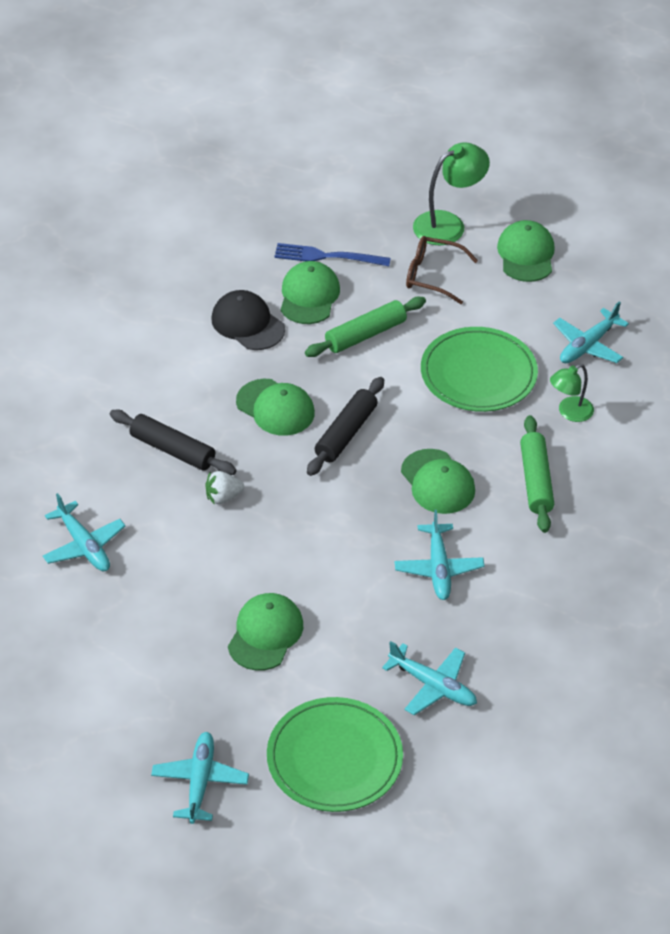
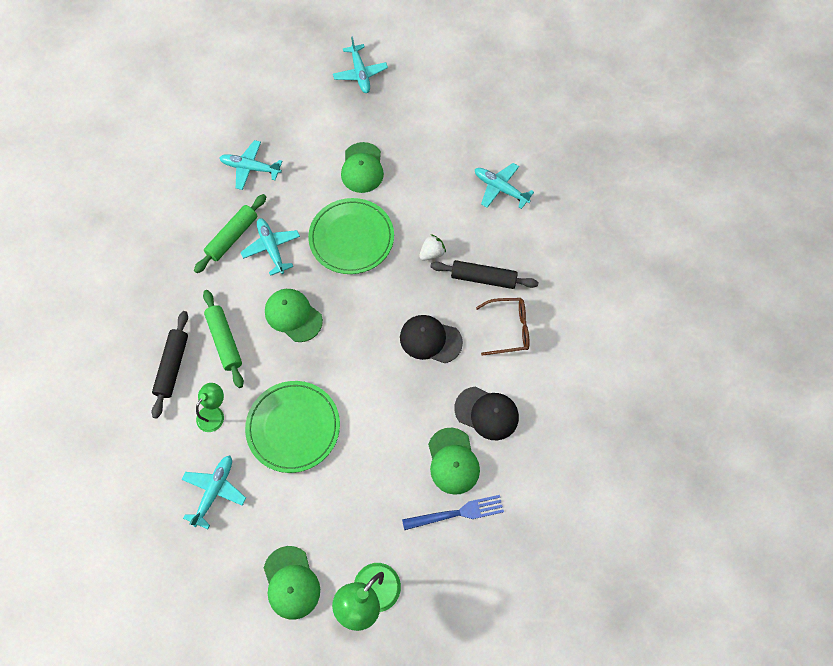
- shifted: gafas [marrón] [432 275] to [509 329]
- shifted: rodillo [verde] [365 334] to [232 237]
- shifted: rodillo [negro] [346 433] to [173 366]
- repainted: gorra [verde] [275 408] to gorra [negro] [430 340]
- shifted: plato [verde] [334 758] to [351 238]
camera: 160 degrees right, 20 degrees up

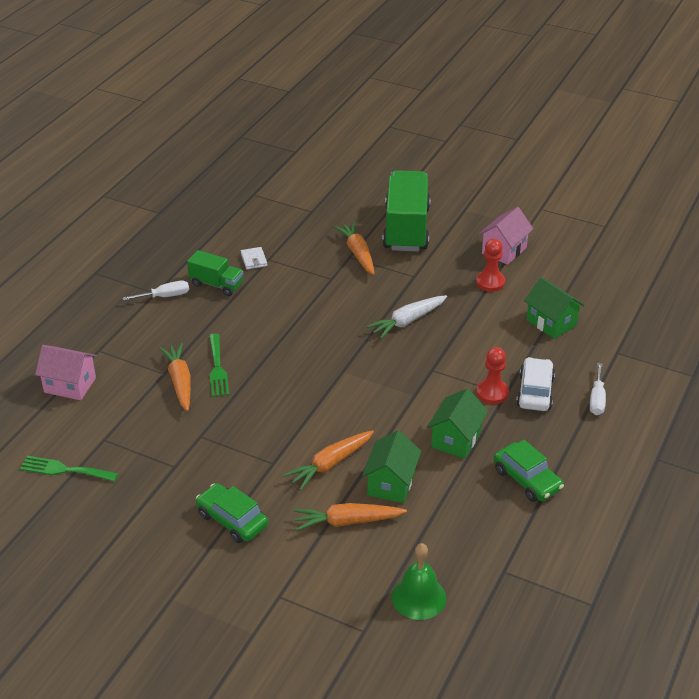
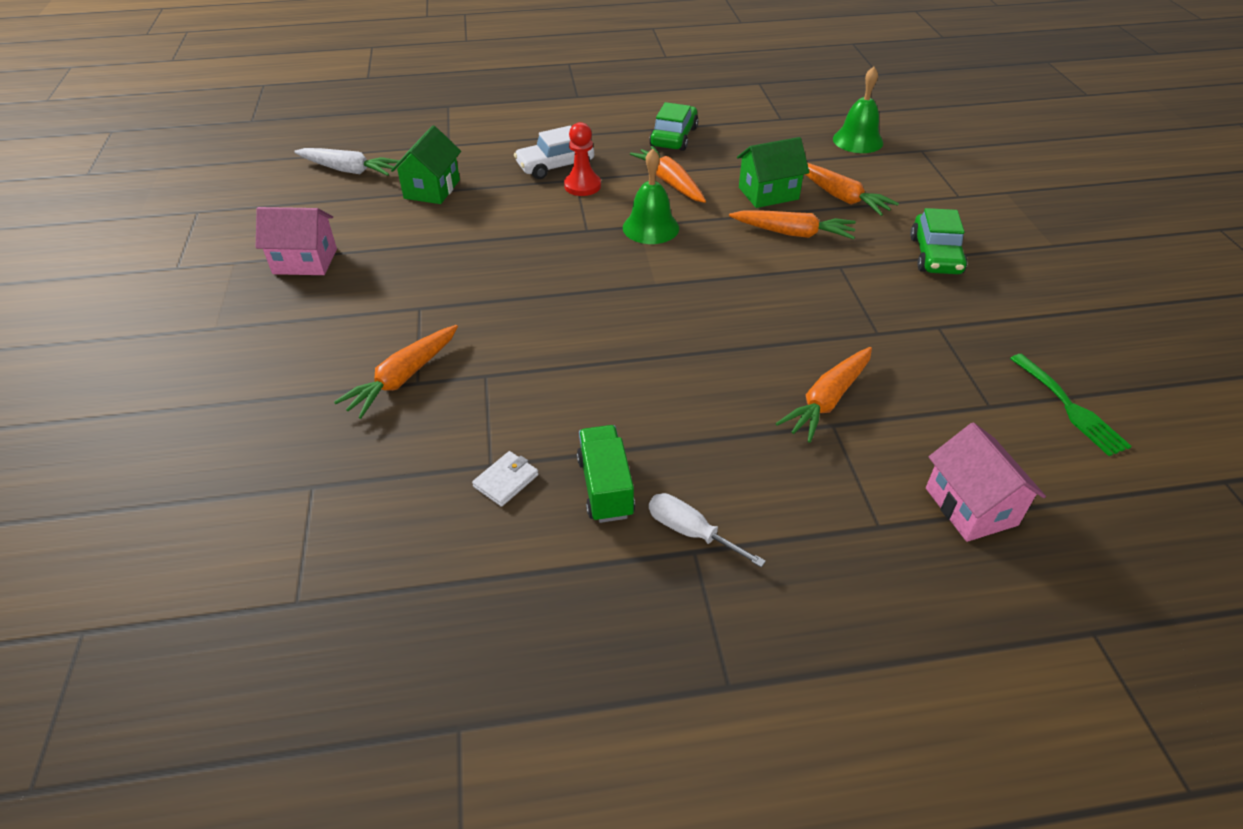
- gone: camión [verde] [406 228]
- gone: peón [rojo] [490 282]
- shifted: zanahoria [blanco] [407 321] to [349 170]
- gone: tenedor [verde] [217 368]
- gone: destornillador [blanco] [597 399]
- swapped: casa [verde] [456 439] to zanahoria [naranja] [670 182]
- new: campana [verde] [650 227]
camera: 125 degrees left, 5 degrees up

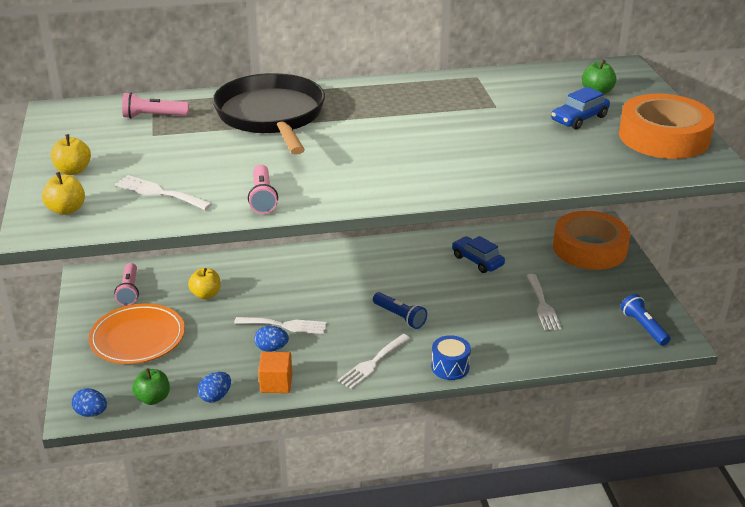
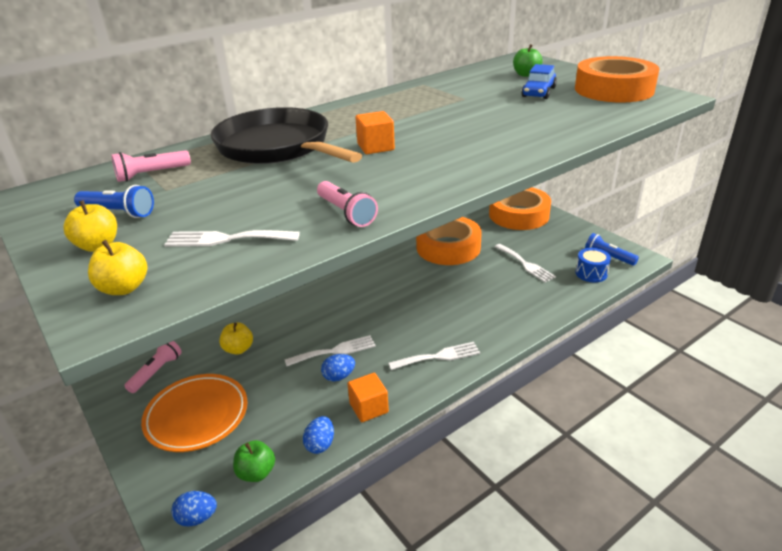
- swapped: coche [azul] [477 260] to cinta adhesiva [naranja] [448 247]
- rotated: lámpara de mano [rosa] [129 291] = [156 372] 120 degrees counterclockwise
- shifted: lámpara de mano [azul] [400 317] to [118 212]
- rotated: tenedor [blanco] [373 363] = [438 356] 120 degrees counterclockwise
- shifted: tambor [azul] [450 367] to [591 273]
- new: cubo [naranja] [375 147]
camera: 25 degrees left, 0 degrees up

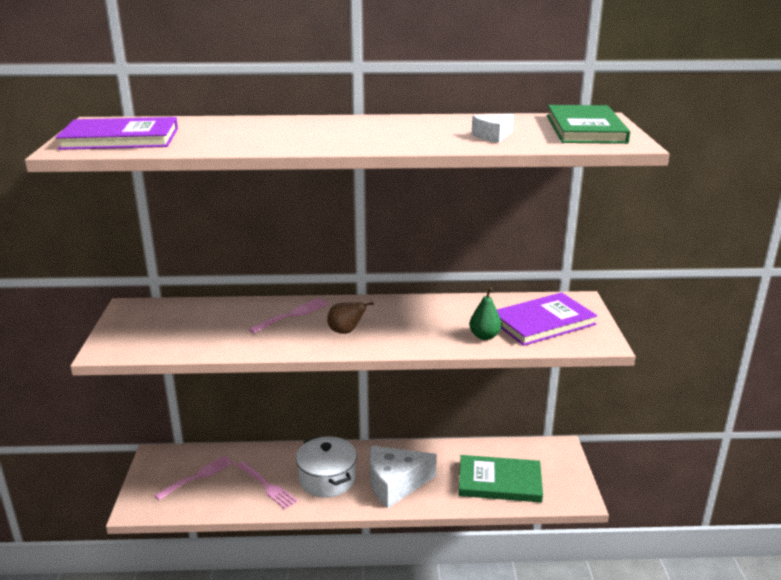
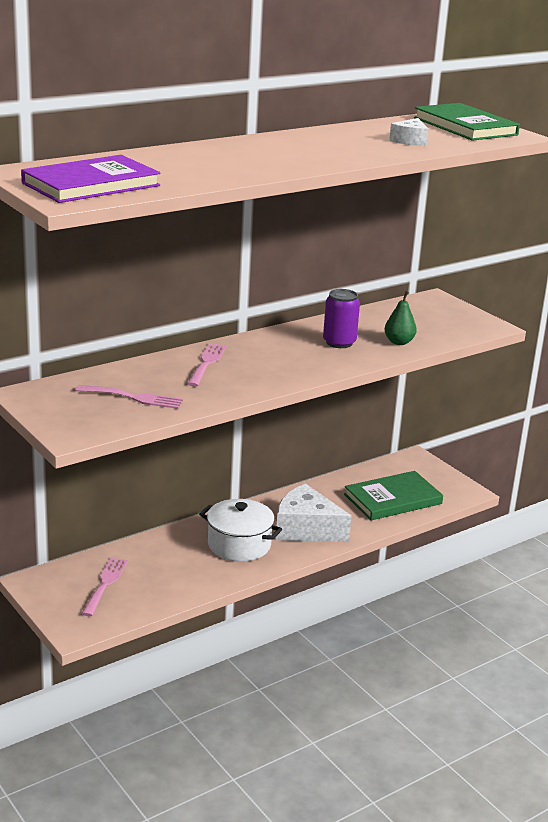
- gone: libro [morado] [543 322]
- gone: pera [marrón] [346 332]
- rotated: queso [blanco] [395 484] = [306 529] 75 degrees clockwise
- shifted: tenedor [rosa] [267 486] to [134 397]
- new: lata [morado] [339 342]
camera: 35 degrees left, 0 degrees up

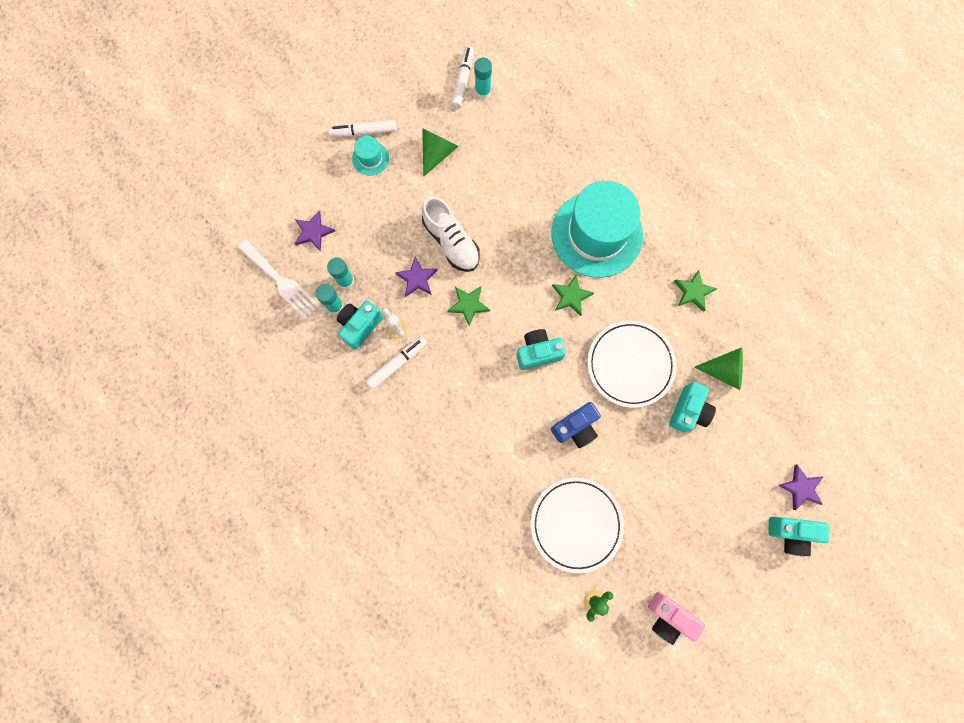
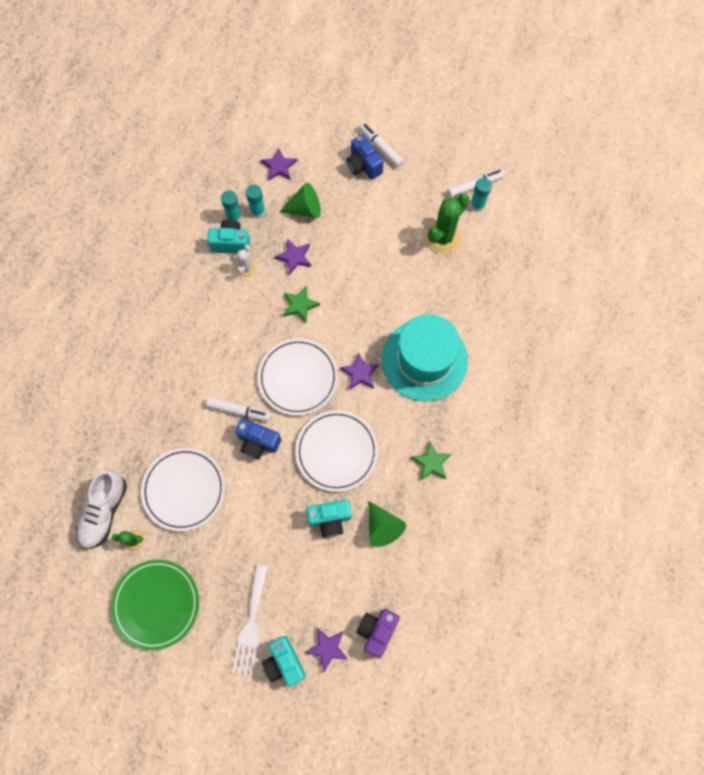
- shifted: cono [verde] [437 153] to [305 209]
- swapped: sombrero [turquesa] [370 158] to cámara [azul] [363 165]
- shifted: zapato [blanco] [451 242] to [104 512]
- shifted: tenedor [blanco] [281 282] to [251 624]
- repainted: estrella [verde] [571 296] to estrella [morado] [360 373]
- swapped: cámara [turquesa] [538 352] to plato [blanco] [298 378]
- shifted: rotulador [blanco] [397 363] to [239 410]
- swapped: cámara [rosa] [668 617] to plato [verde] [156 604]
- new: cactus [verde] [443 238]
- new: cámara [morado] [377 630]
camera: 55 degrees right, 5 degrees down

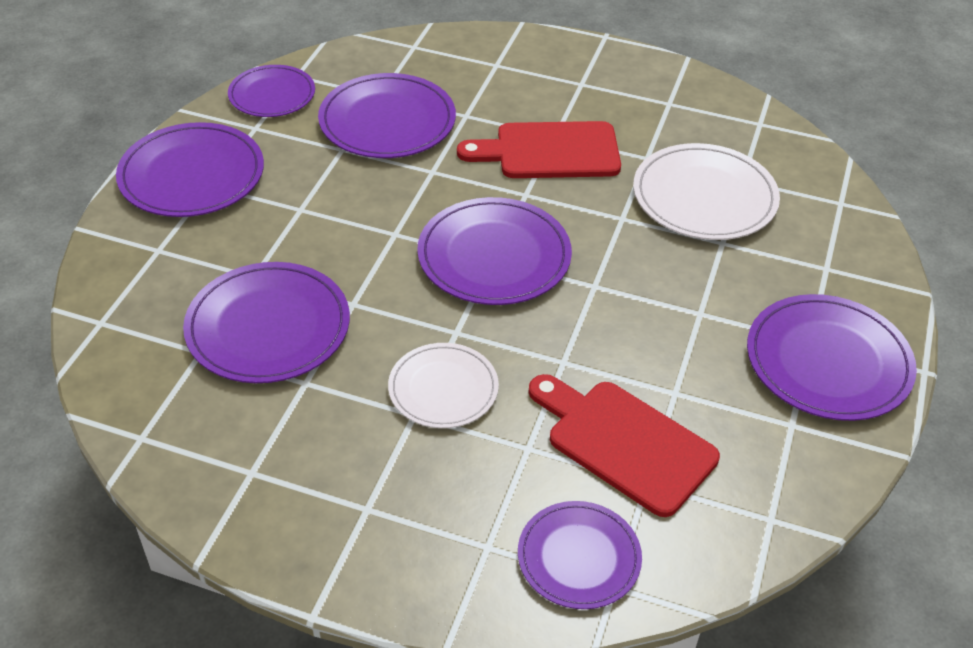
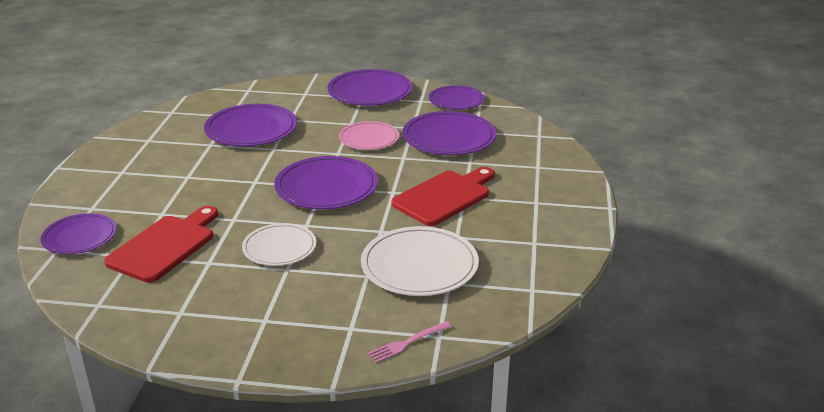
- rotated: tabla de cortar [rojo] [550 151] = [444 197] 60 degrees clockwise
- gone: plato [morado] [828 361]
- shifted: plato [blanco] [443 388] to [279 247]
- new: plato [rosa] [369 138]
- new: tenedor [rosa] [407 343]
camera: 80 degrees right, 15 degrees down

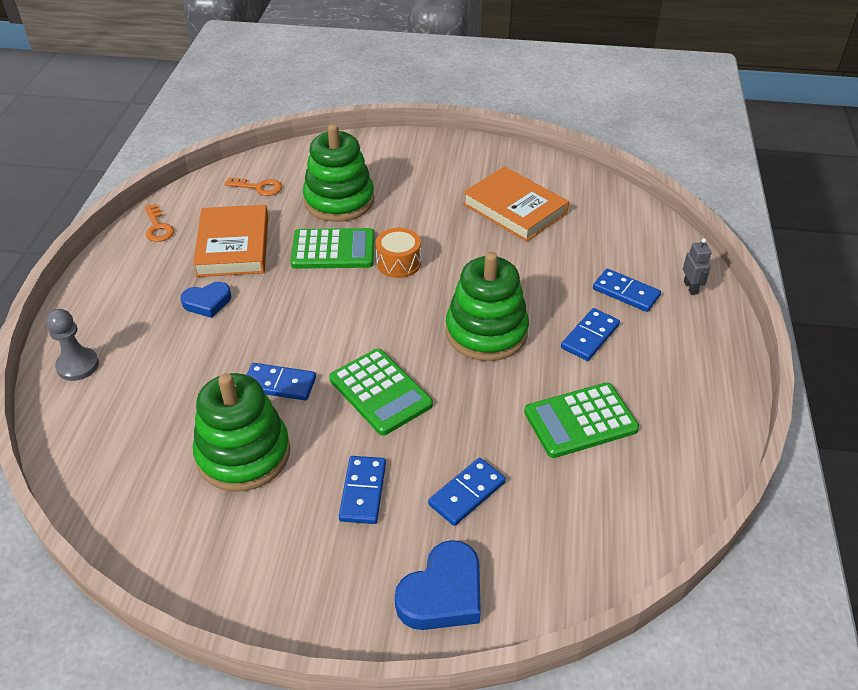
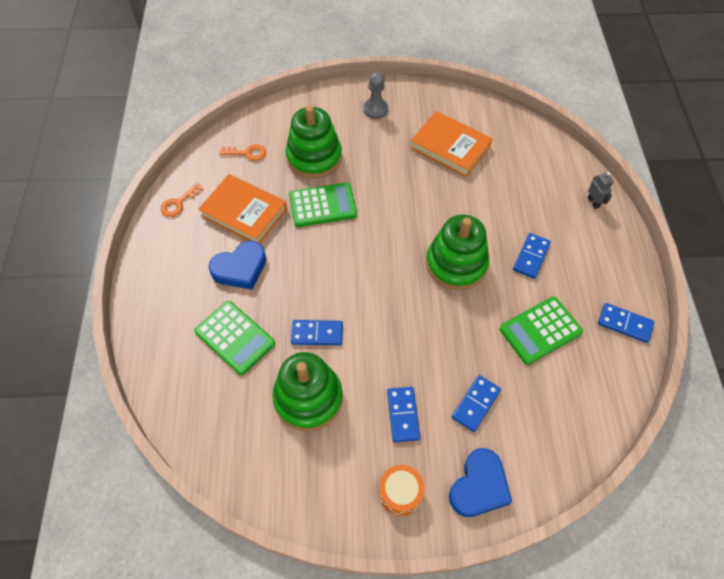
- rotated: llave [naranja] [158 227] = [179 203] 75 degrees clockwise
- rotated: libro [naranja] [233 246] = [244 212] 45 degrees counterclockwise
- shifted: tambor [naranja] [398 263] to [400 493]
- shifted: ficha de dominó [azul] [626 292] to [624 324]
- scaled: corazón [azul] [207 302] = [240 268] x1.53
- shifted: peón [gris] [78 365] to [375 109]
- shifted: calculadora [verde] [380 392] to [235 337]
camera: 10 degrees left, 15 degrees up

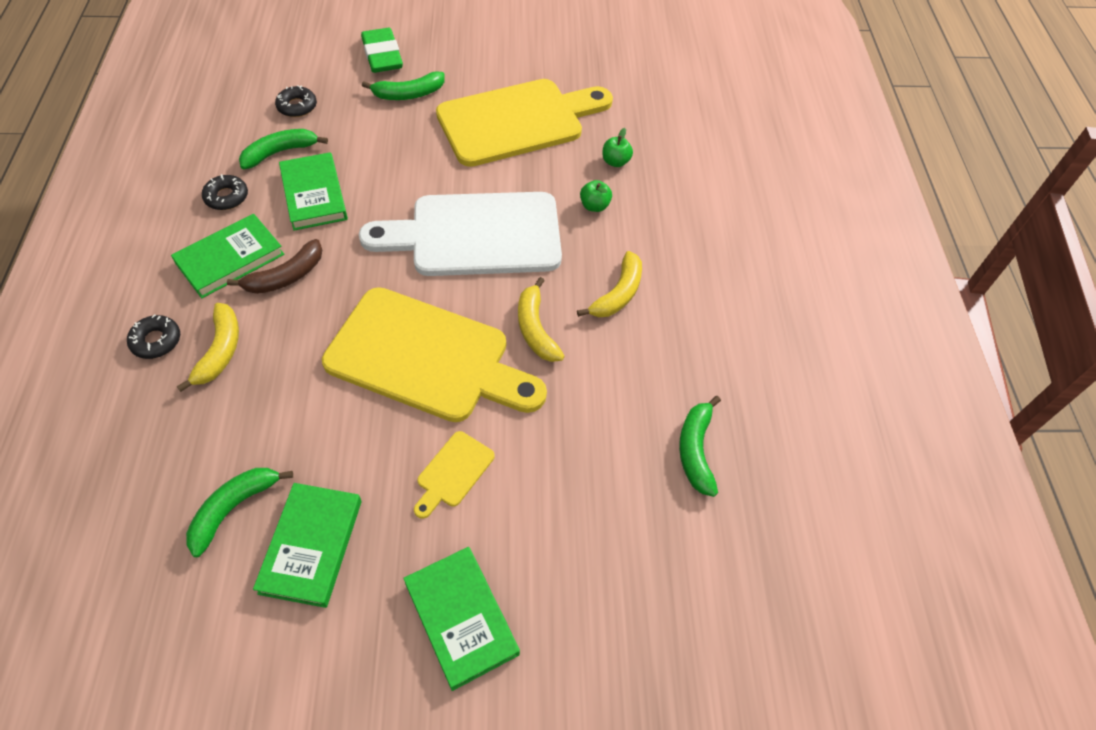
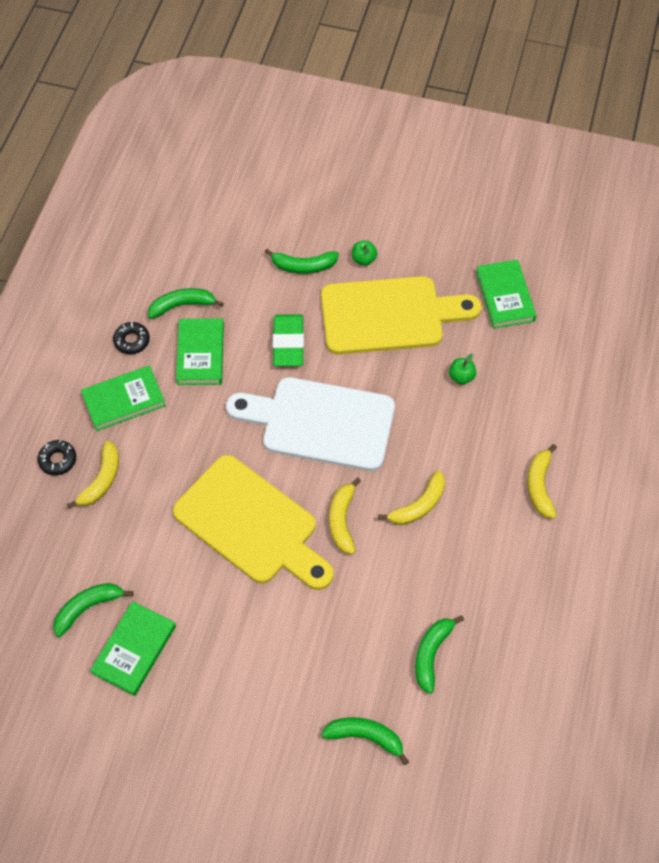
- shifted: goma de borrar [verde] [382 55] to [288 343]
- gone: rosquilla [negro] [297 106]
- shifted: manzana [verde] [594 206] to [364 259]
- gone: plátano [marrón] [286 276]
- gone: tabla de cortar [amarillo] [453 472]
- shifted: libro [verde] [461 618] to [505 296]
- new: plátano [amarillo] [539 486]
- new: plátano [verde] [365 736]
camera: 20 degrees right, 5 degrees up

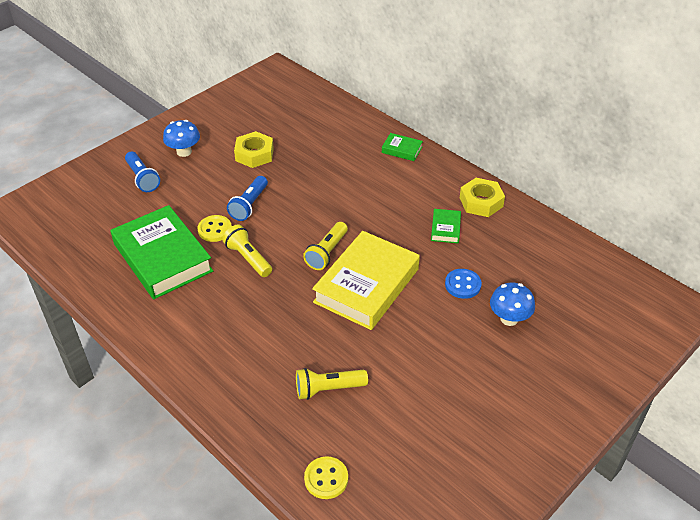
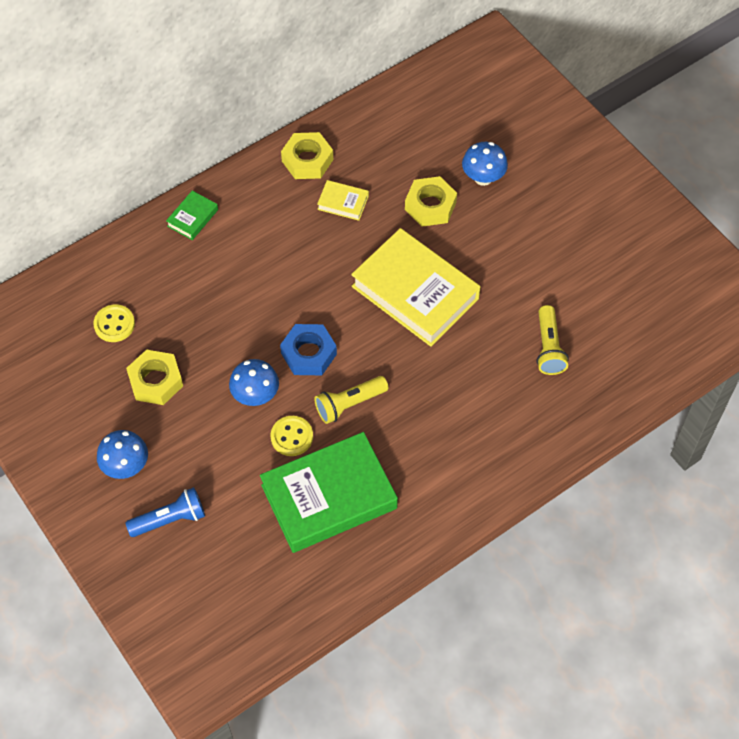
- swapped: lámpara de mano [azul] [249 205] to seta [azul] [255 395]
- repainted: libro [verde] [445 228] to libro [amarillo] [343 203]
- gone: lámpara de mano [amarillo] [327 253]
- swapped: botón [azul] [462 285] to tuerca [amarillo] [430 206]
- shifted: botón [amarillo] [326 479] to [114 324]
- new: tuerca [azul] [309 354]
camera: 80 degrees left, 15 degrees up

